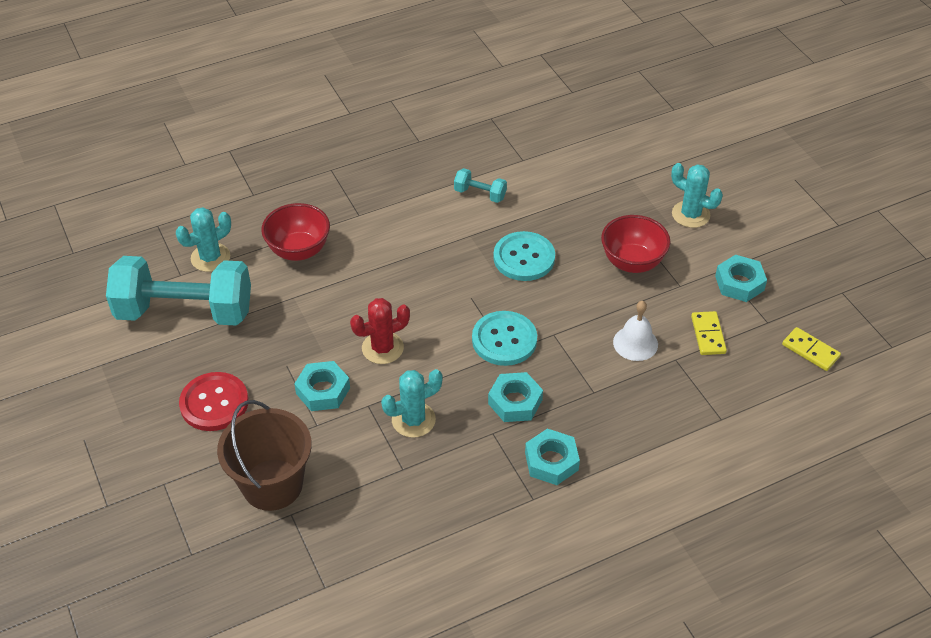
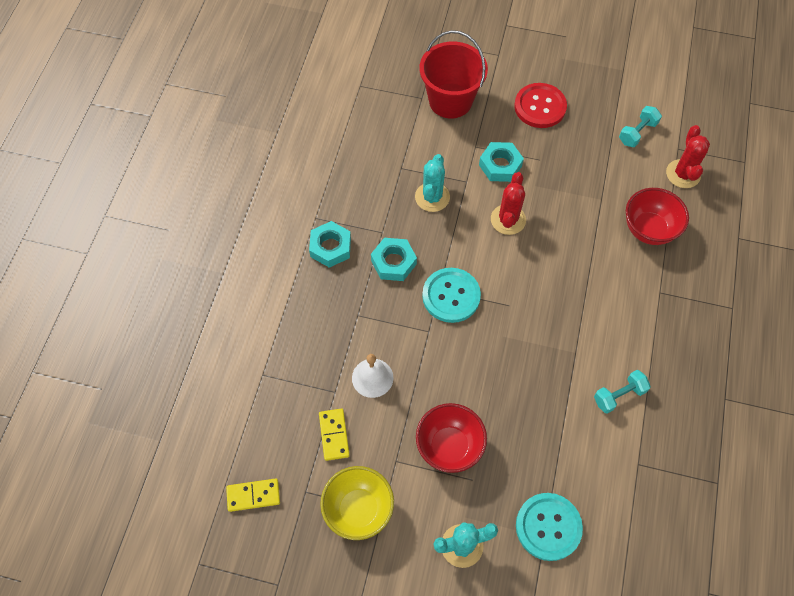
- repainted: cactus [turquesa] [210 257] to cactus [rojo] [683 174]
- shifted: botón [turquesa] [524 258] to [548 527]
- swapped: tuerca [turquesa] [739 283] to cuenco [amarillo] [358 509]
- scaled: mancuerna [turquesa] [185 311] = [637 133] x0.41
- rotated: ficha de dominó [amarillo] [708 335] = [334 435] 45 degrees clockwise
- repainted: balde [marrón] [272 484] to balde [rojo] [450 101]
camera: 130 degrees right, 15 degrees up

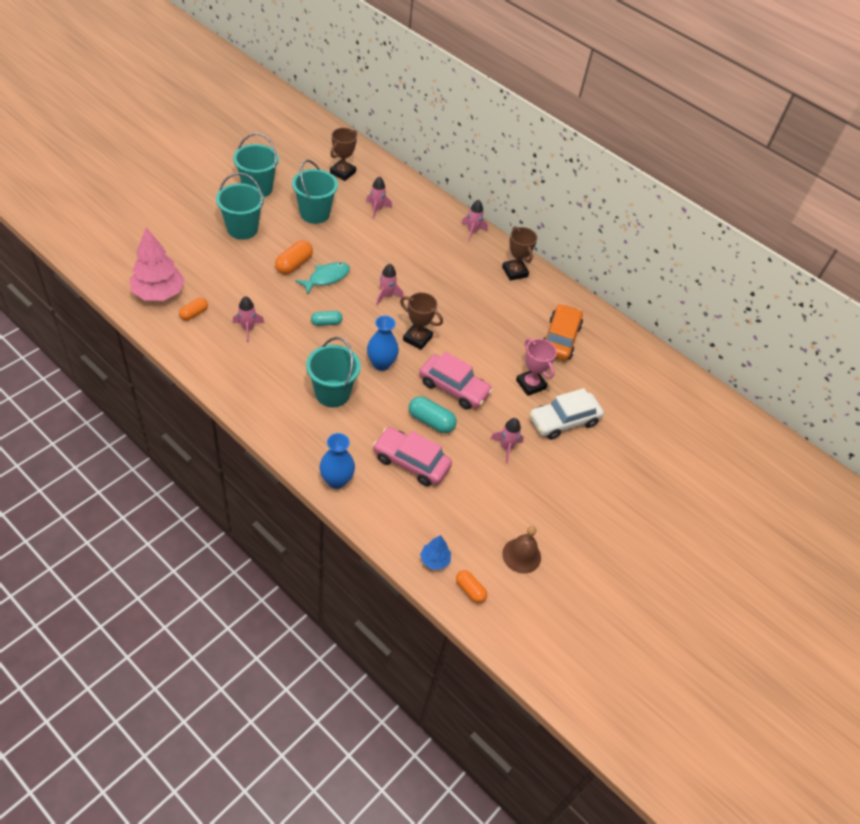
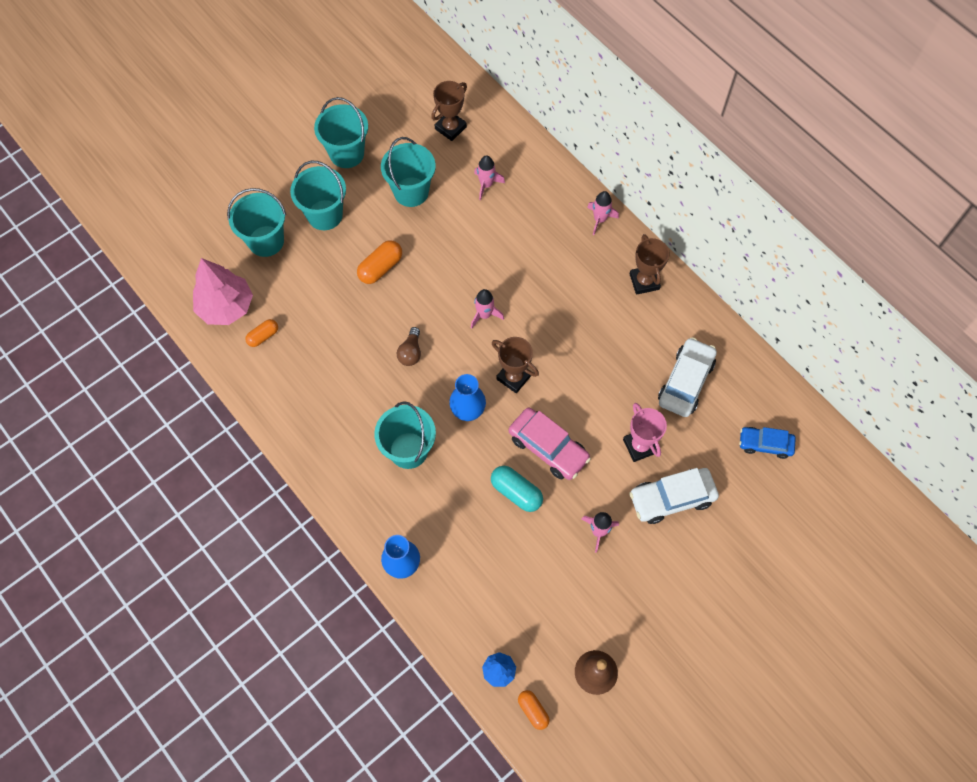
- gone: pez [turquesa] [326 278]
- gone: cohete [rosa] [248 329]
- repainted: coche [naranja] [560 339] to coche [blanco] [685 382]
- swapped: cápsula [turquesa] [326 323] to bombilla [marrón] [410 352]
- gone: coche [rosa] [411 462]
- new: balde [turquesa] [266 241]
- new: coche [azul] [765 444]
camera: 15 degrees right, 15 degrees up

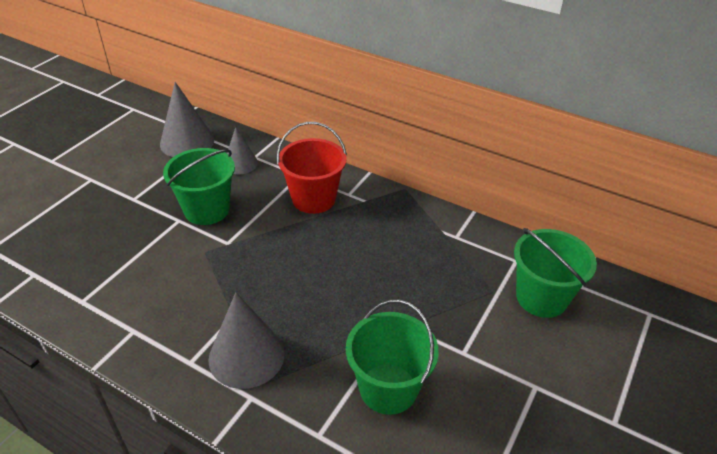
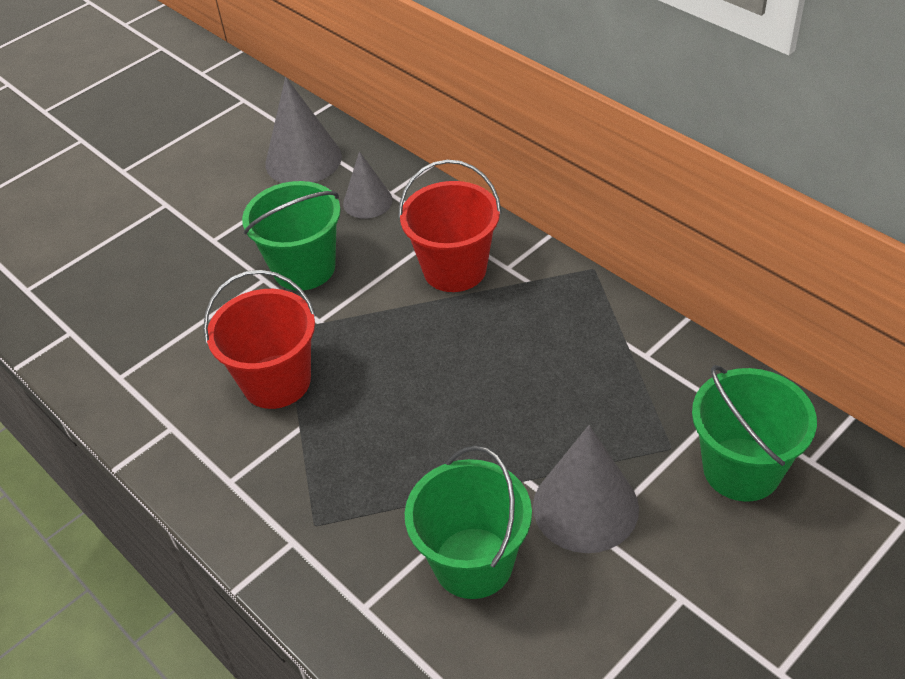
- shifted: cono [gris] [246 356] to [585 507]
- new: balde [rojo] [276 381]
camera: 20 degrees right, 5 degrees up

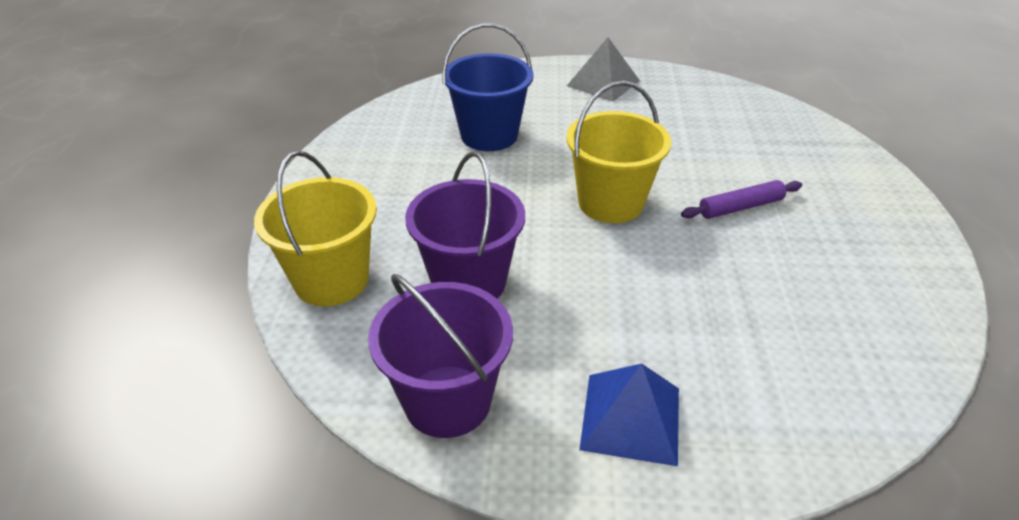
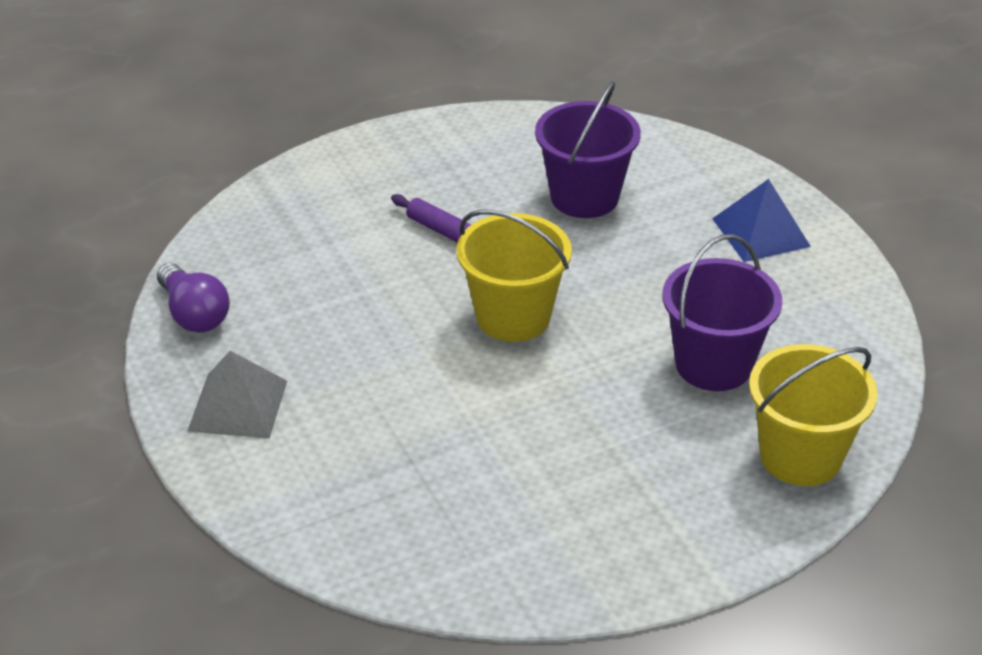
- gone: balde [azul] [489 135]
- shifted: balde [morado] [447 401] to [584 197]
- new: bombilla [morado] [194 314]
camera: 120 degrees left, 0 degrees up

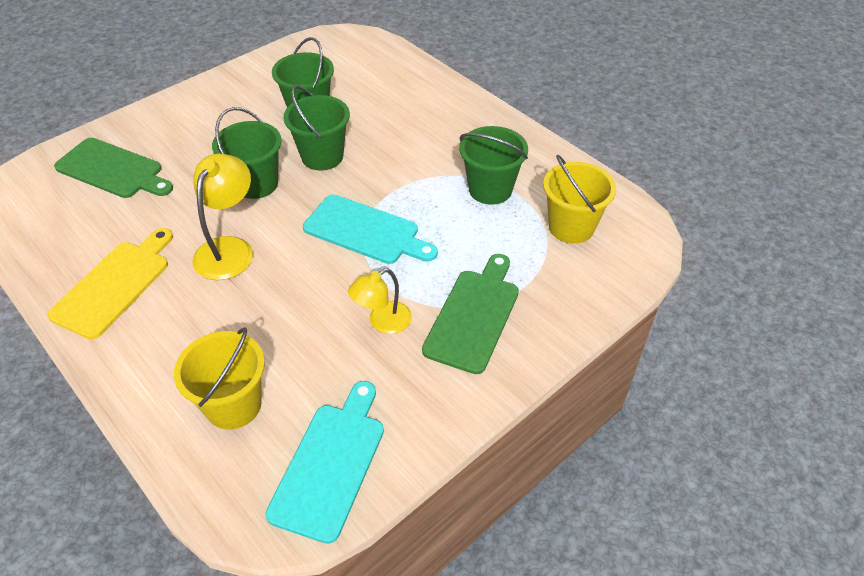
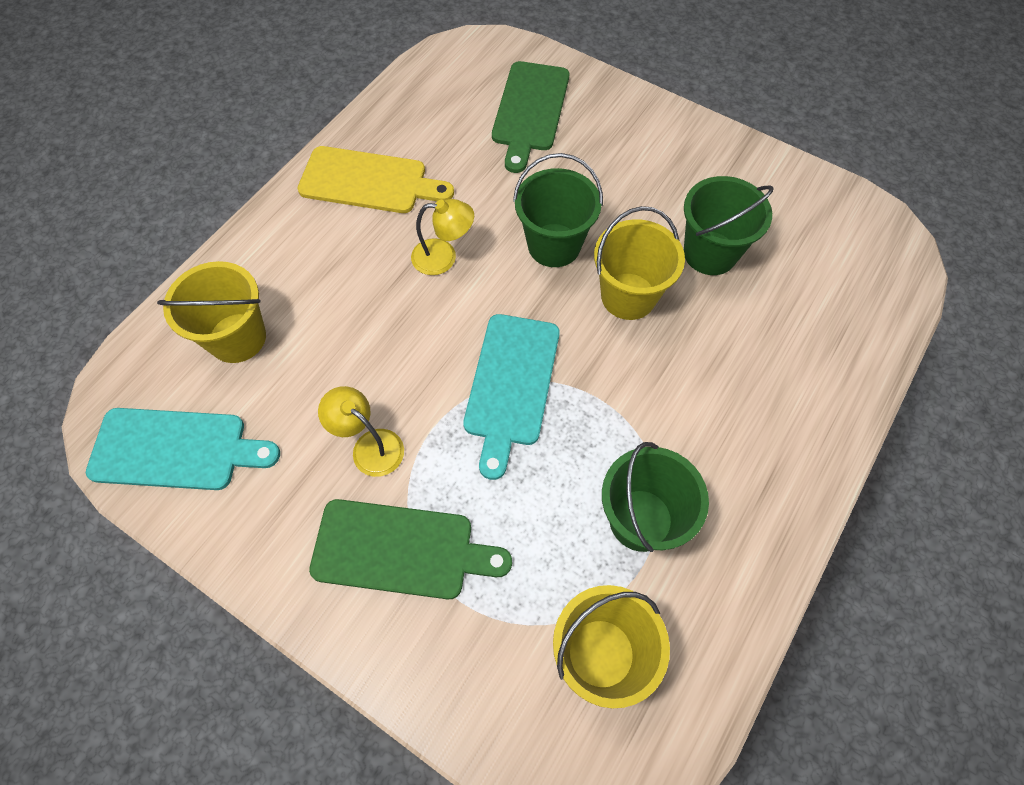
- repainted: balde [verde] [322 156] to balde [amarillo] [628 296]
- scaled: lámpara [amarillo] [229 249] = [444 257] x0.66
camera: 75 degrees right, 15 degrees up

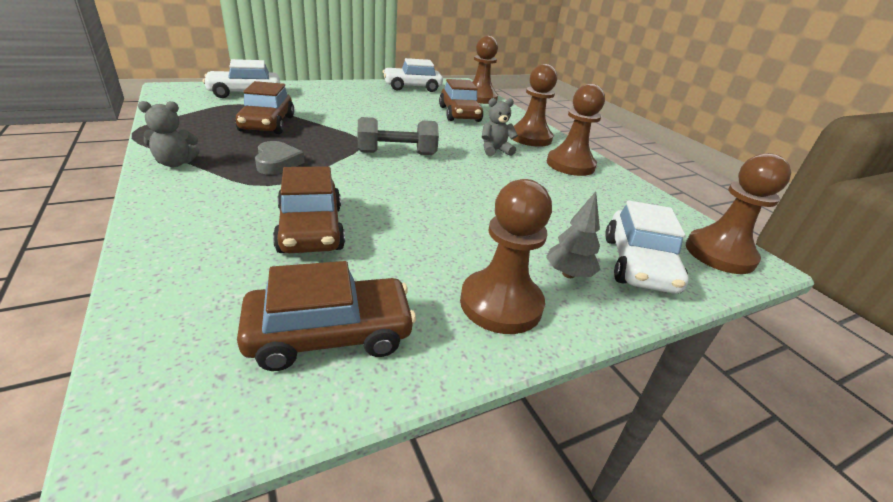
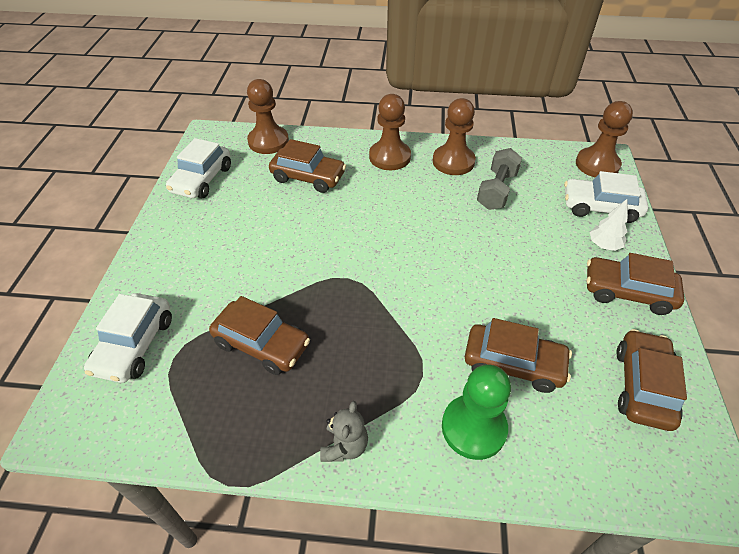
- gone: osito [gris] [495 150]
- shifted: mancuerna [gris] [397 153] to [496 190]
- gone: corazón [gris] [277 162]
- swapped: peón [marrón] [501 304] to coche [marrón] [627 292]
- repainted: árbol [gris] [568 274] to árbol [blanco] [604 245]
- rotated: coche [blanco] [638 264] = [600 207] 150 degrees clockwise
- new: peón [verde] [473 428]
camera: 55 degrees left, 15 degrees up

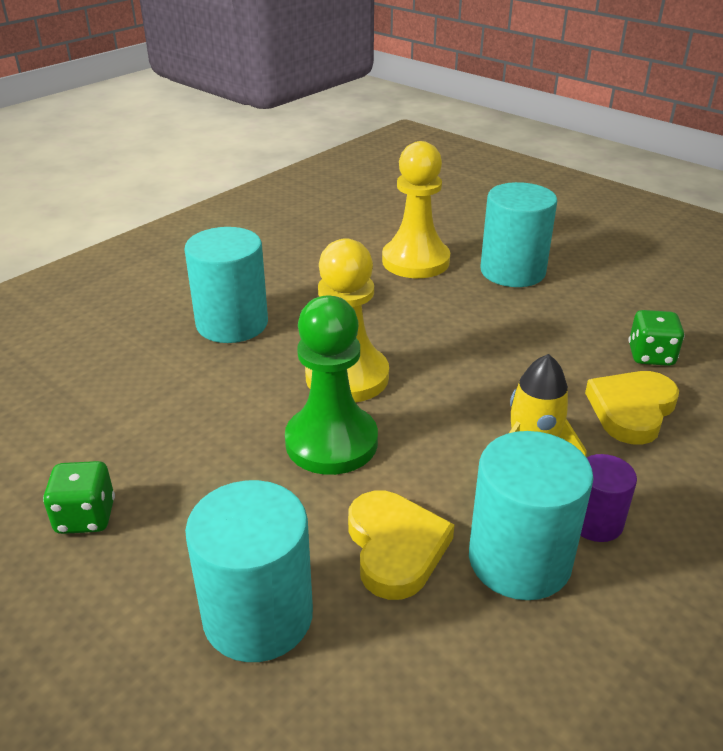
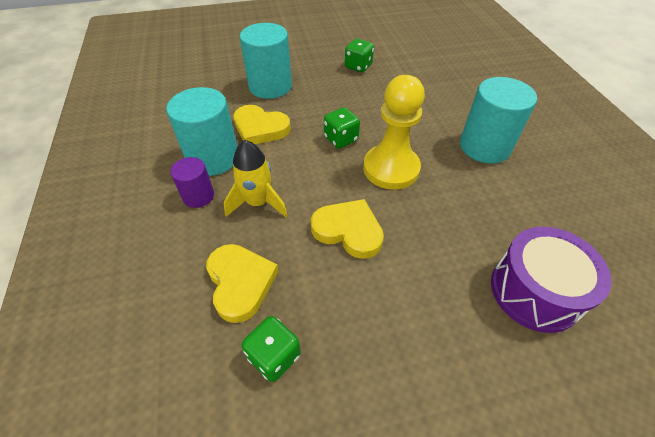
- swapped: peón [amarillo] [415 261] to tambor [morado] [535 291]
- gone: cilindro [turquesa] [512 271]
- swapped: peón [verde] [331 442] to dado [verde] [341 139]
- new: corazón [amarillo] [348 230]
camera: 125 degrees right, 15 degrees up

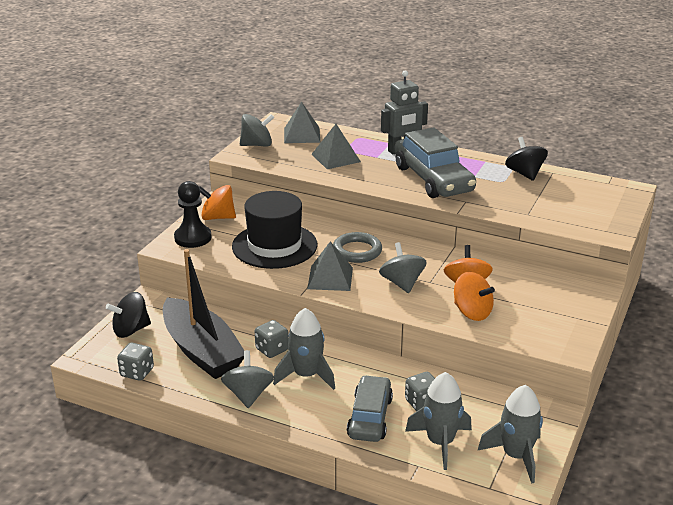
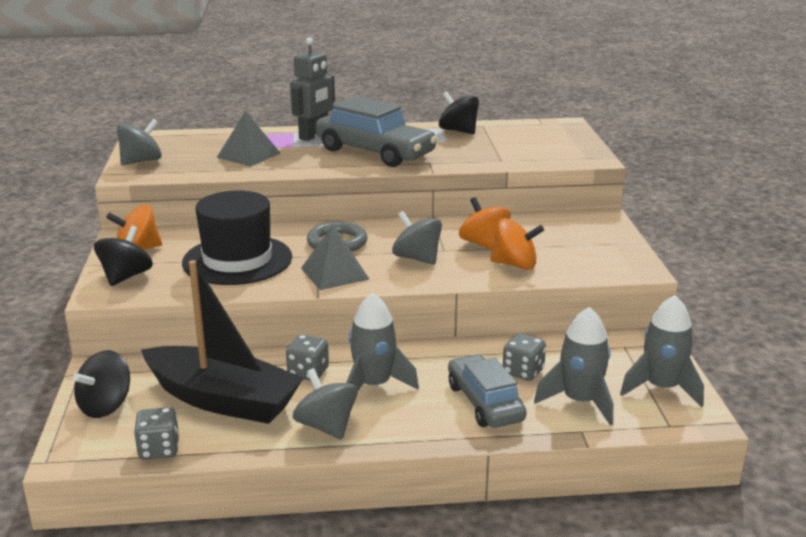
- gone: pirámide [gris] [302 135]
- swapped: peón [negro] [193 238] to peonza [negro] [126 277]
camera: 30 degrees left, 5 degrees down

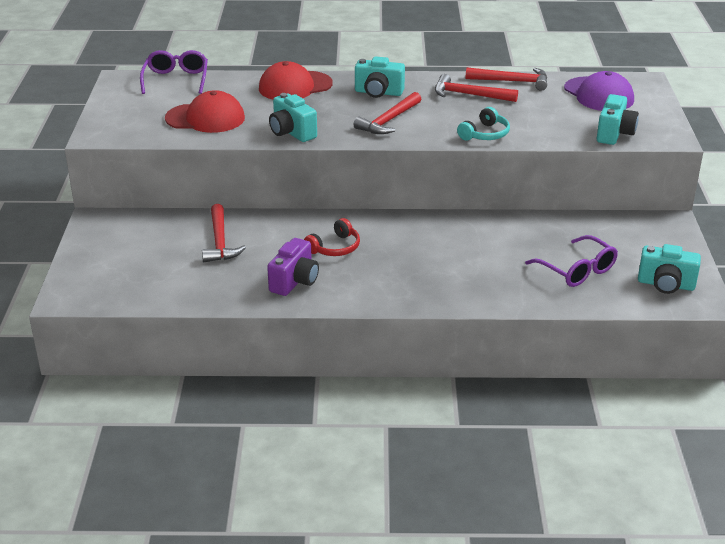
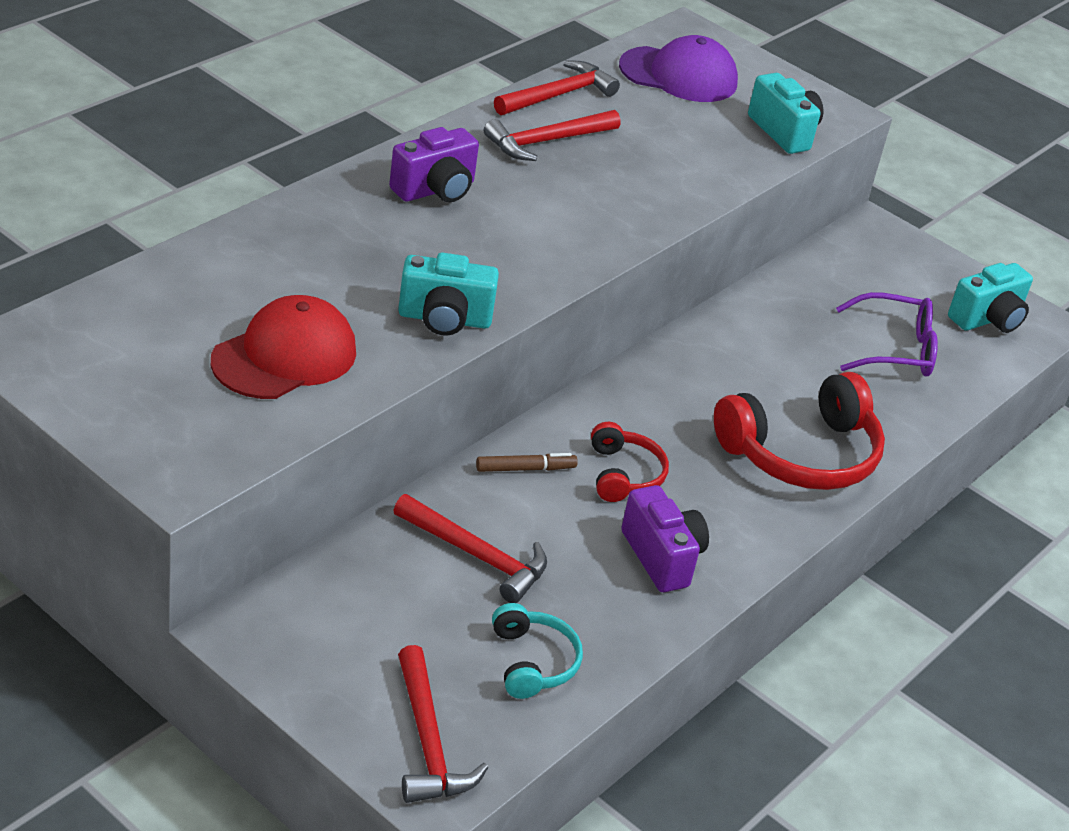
- gone: gafas [morado] [176 79]
- repainted: cámara [turquesa] [378 92] to cámara [morado] [435 190]
- gone: gorra [rojo] [295 86]
- shifted: martillo [rojo] [388 121] to [428 741]
- shifted: auriculares [turquesa] [485 134] to [533 662]
- new: auriculares [rojo] [802 454]
- new: rotulador [marrón] [525 469]
camera: 55 degrees left, 5 degrees up

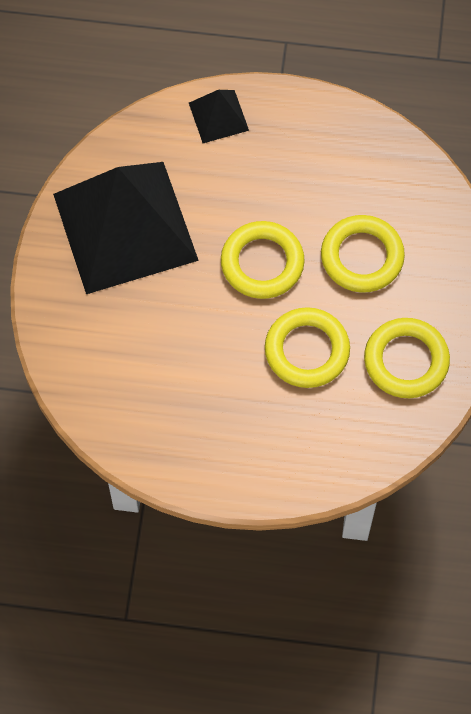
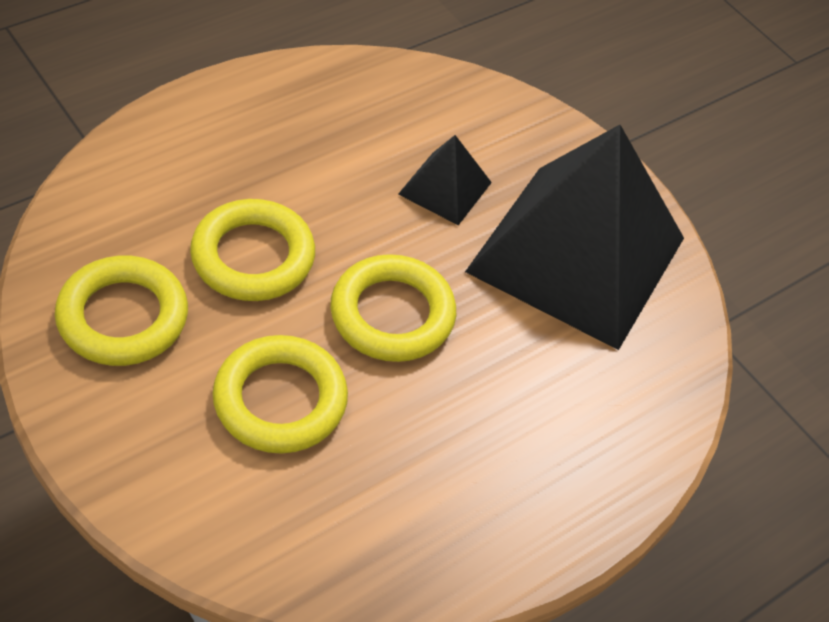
- shifted: pirámide [negro] [218 116] to [445 188]
camera: 130 degrees right, 15 degrees down

